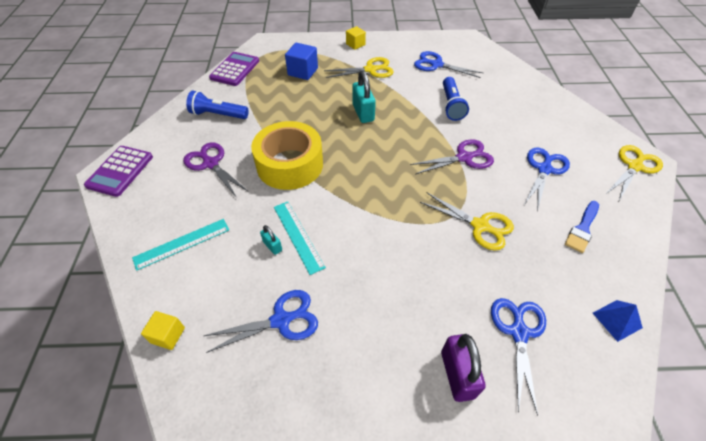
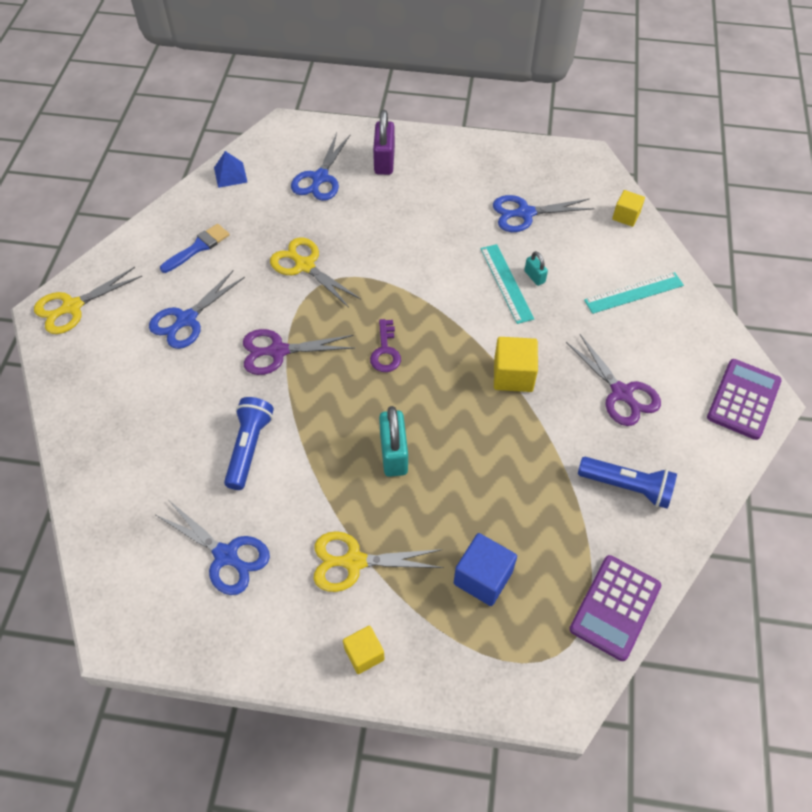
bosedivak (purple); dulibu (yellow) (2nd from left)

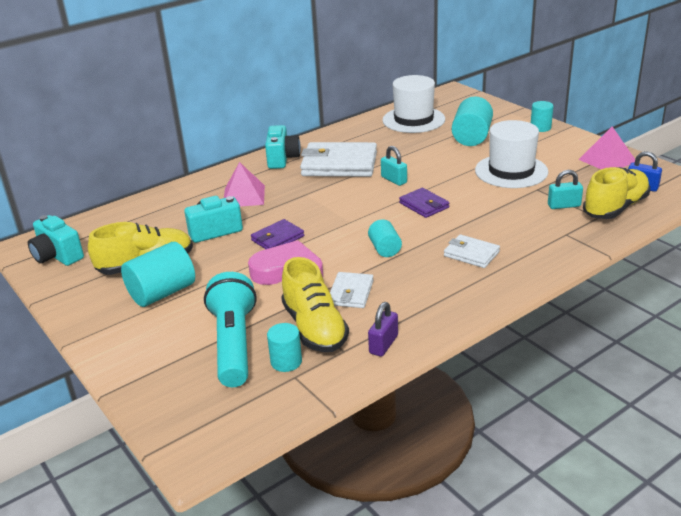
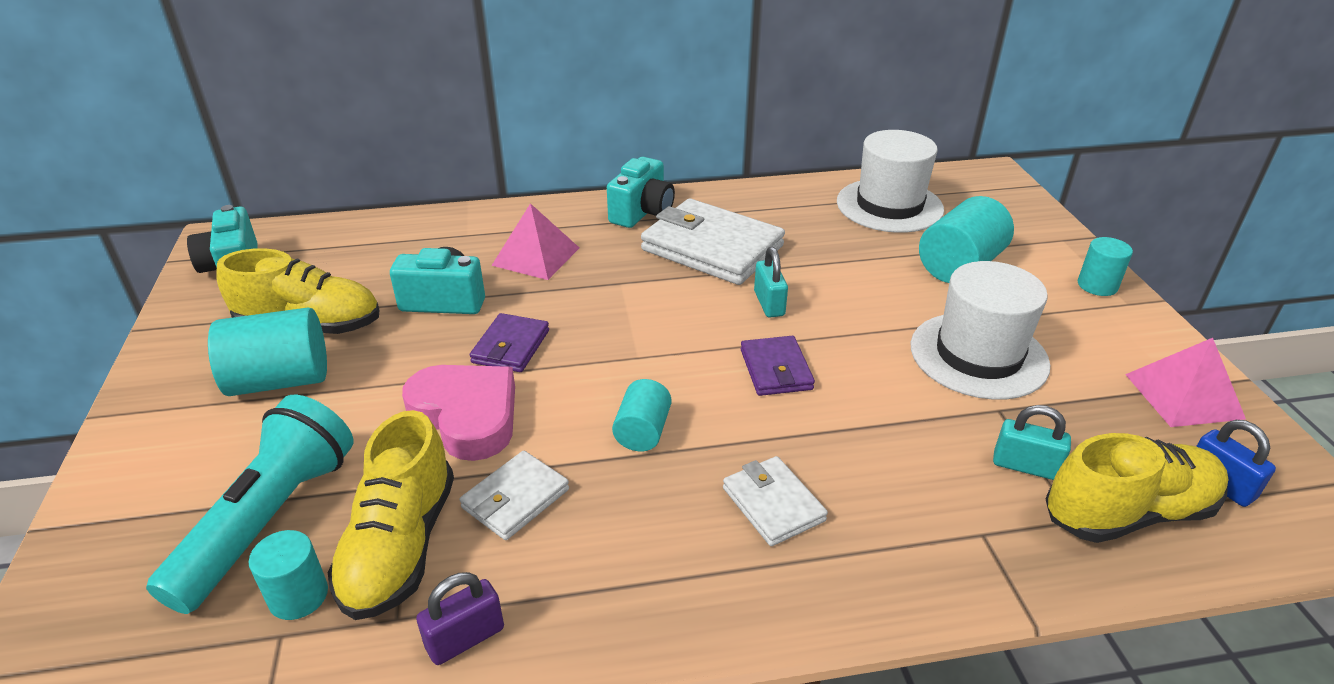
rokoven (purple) (1st from left)

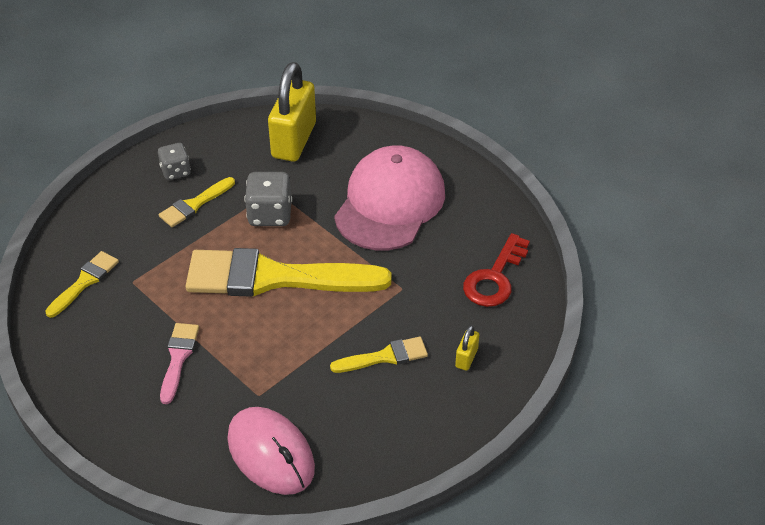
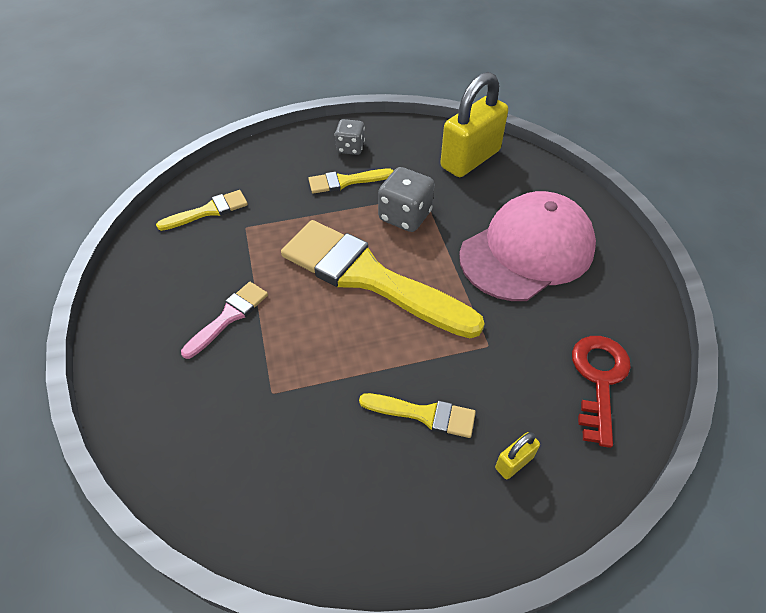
bosedivak (red); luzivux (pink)

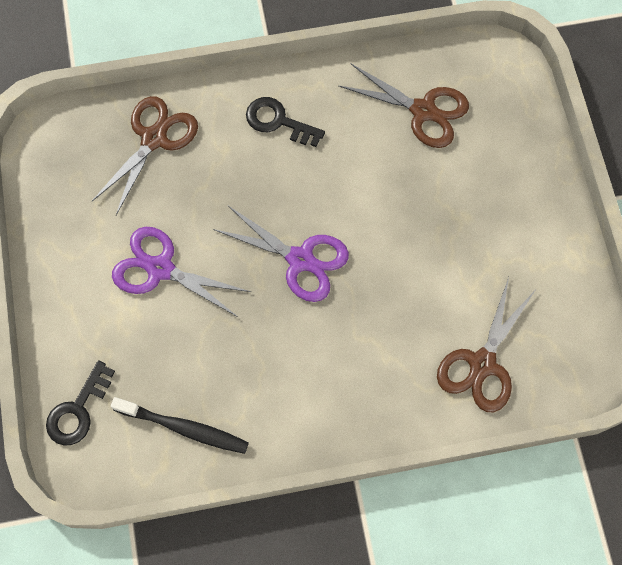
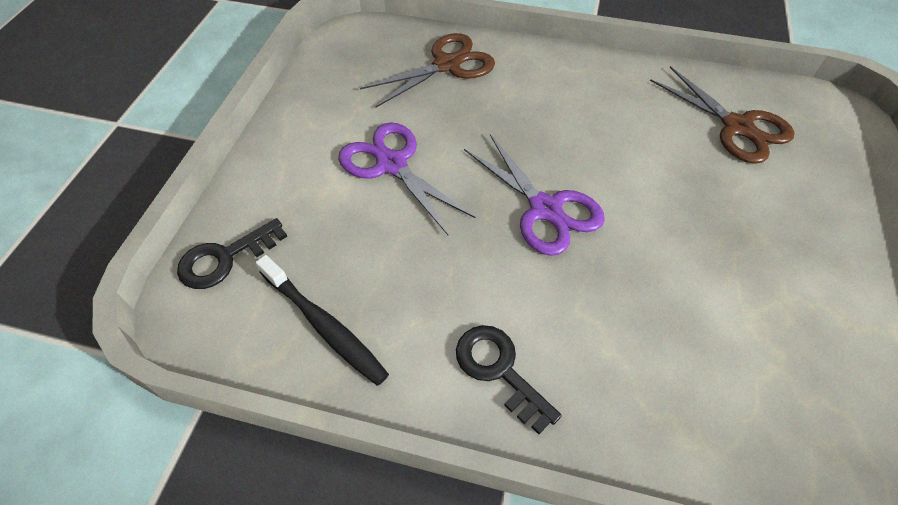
bosedivak (black) (2nd from left); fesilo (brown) (3rd from left in the first image)

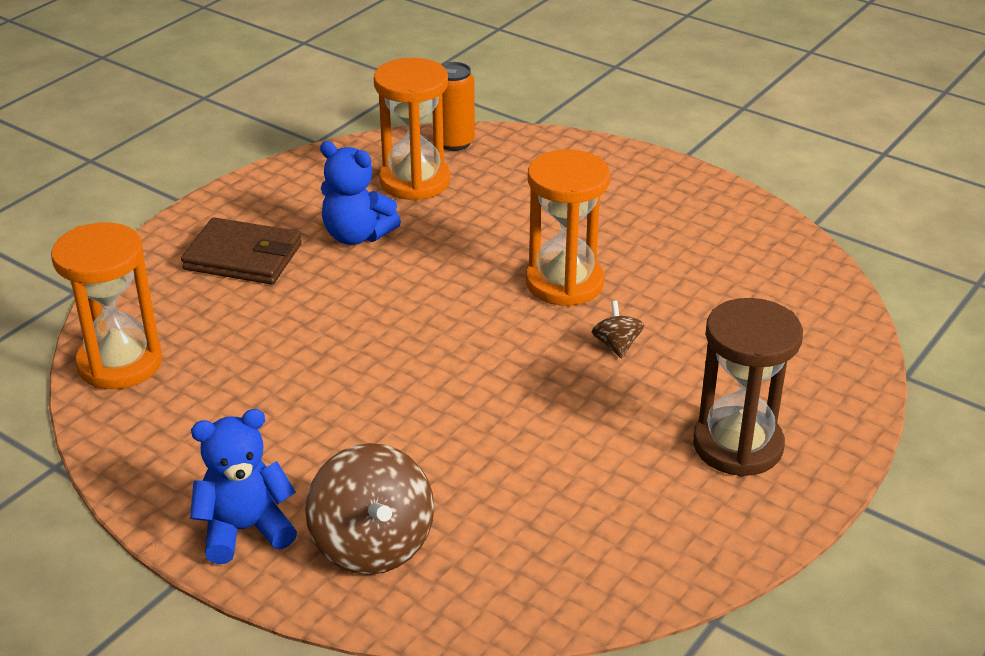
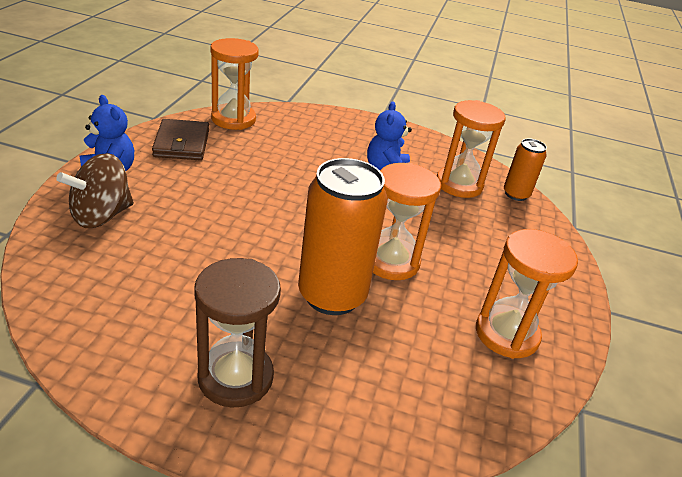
rokoven (brown); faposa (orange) (1st from left); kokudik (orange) (4th from left)

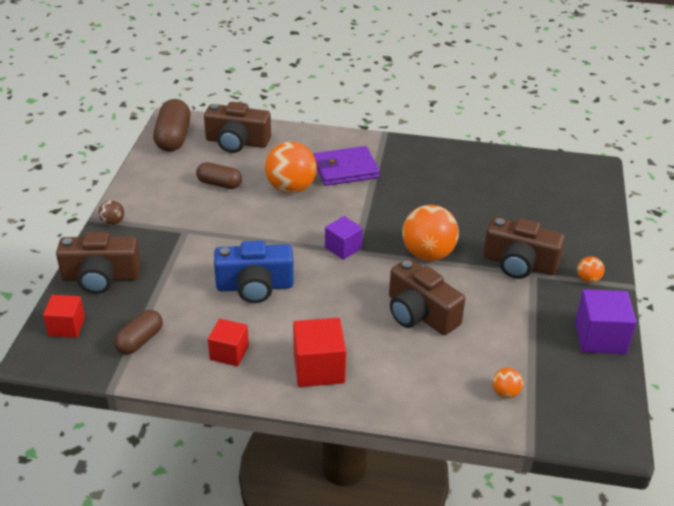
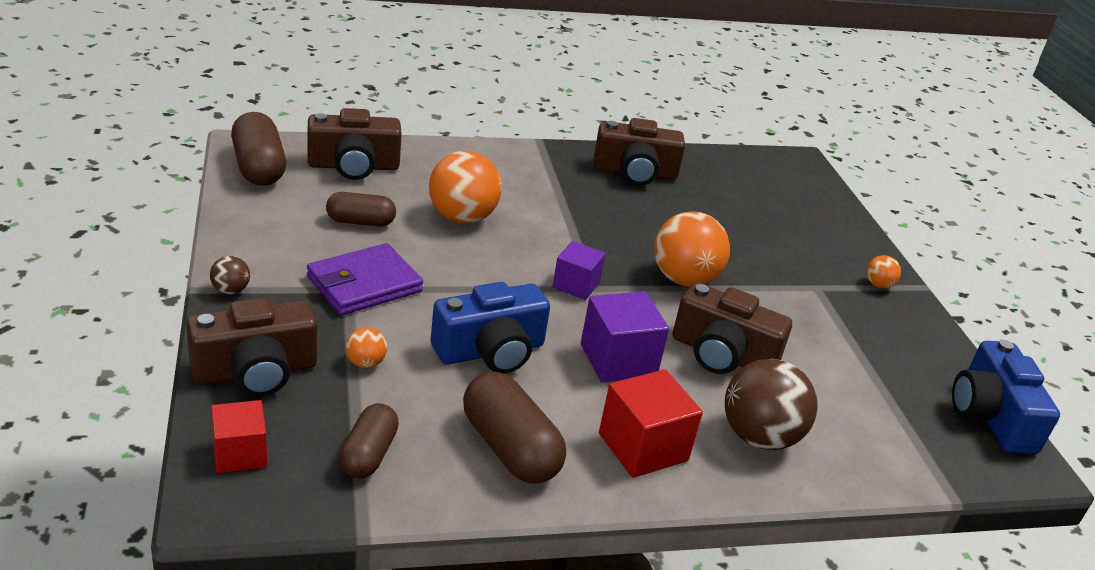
rokoven (purple); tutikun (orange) (1st from left); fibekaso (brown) (4th from left); dulibu (purple) (2nd from left); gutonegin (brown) (3rd from left); tutikun (brown) (2nd from left); gutonegin (blue) (2nd from left)

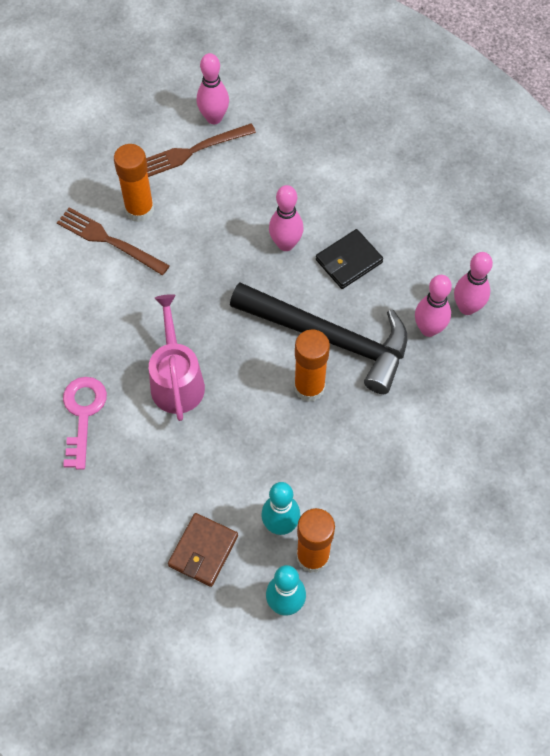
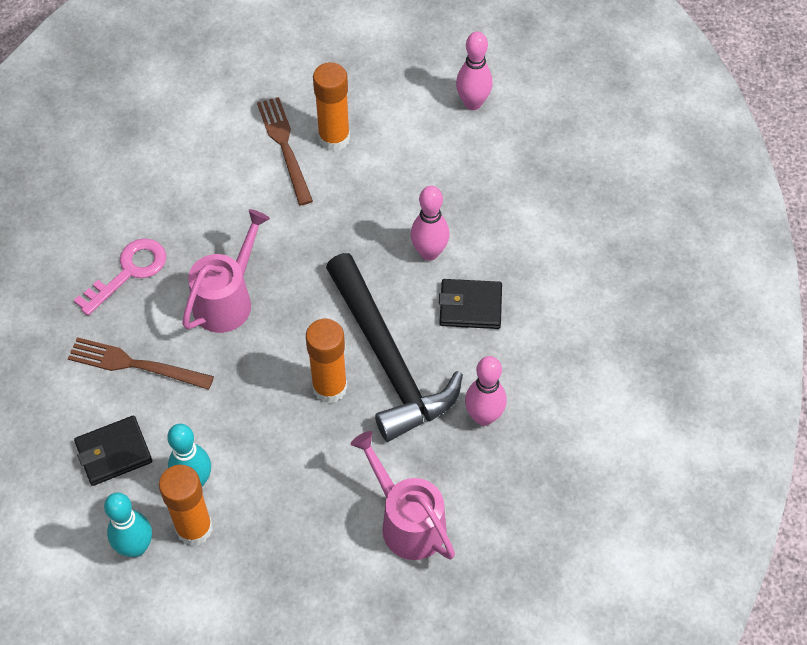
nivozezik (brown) (1st from left); rokoven (black) (1st from left); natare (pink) (2nd from left); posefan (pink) (4th from left in the first image)

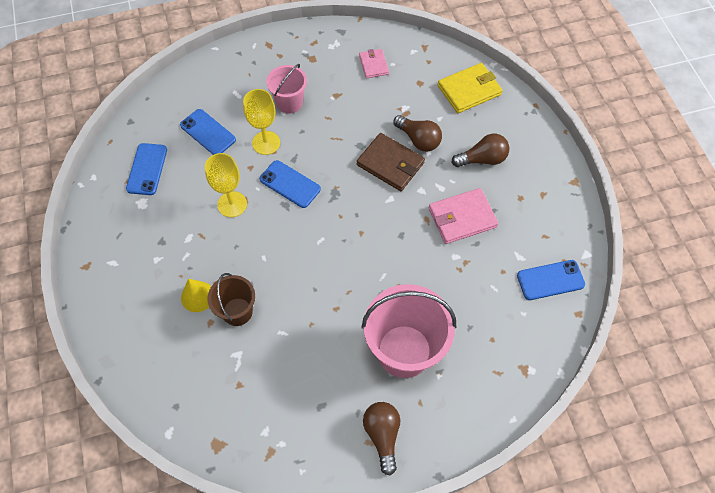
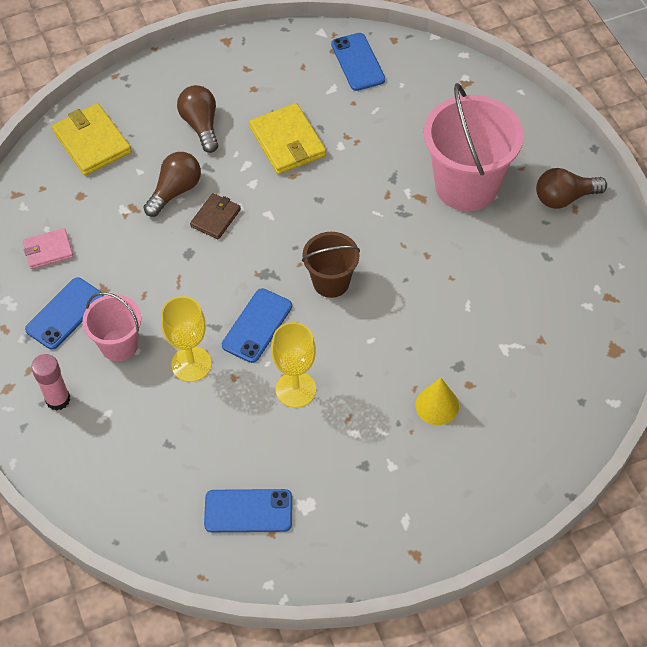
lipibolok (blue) (1st from left); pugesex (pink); rokoven (brown); rokoven (yellow) (2nd from left); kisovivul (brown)

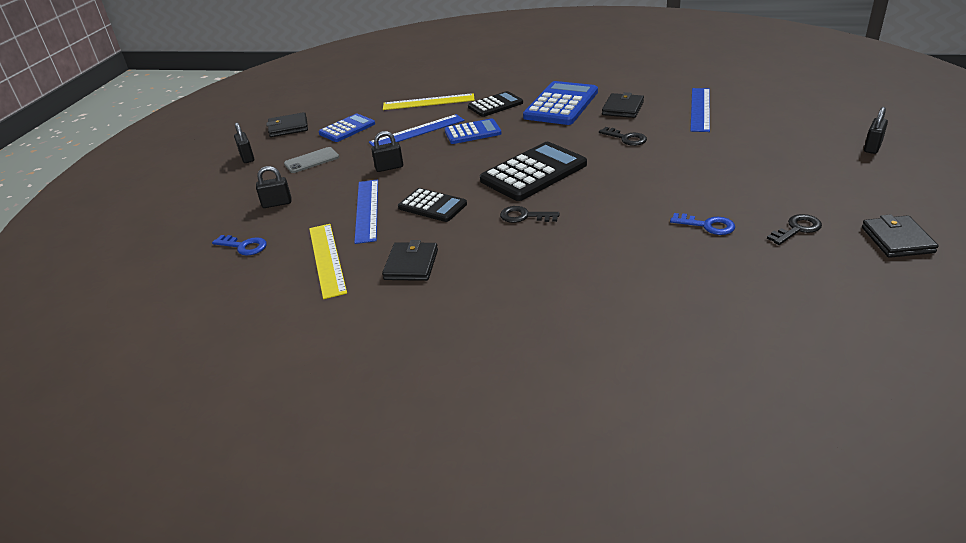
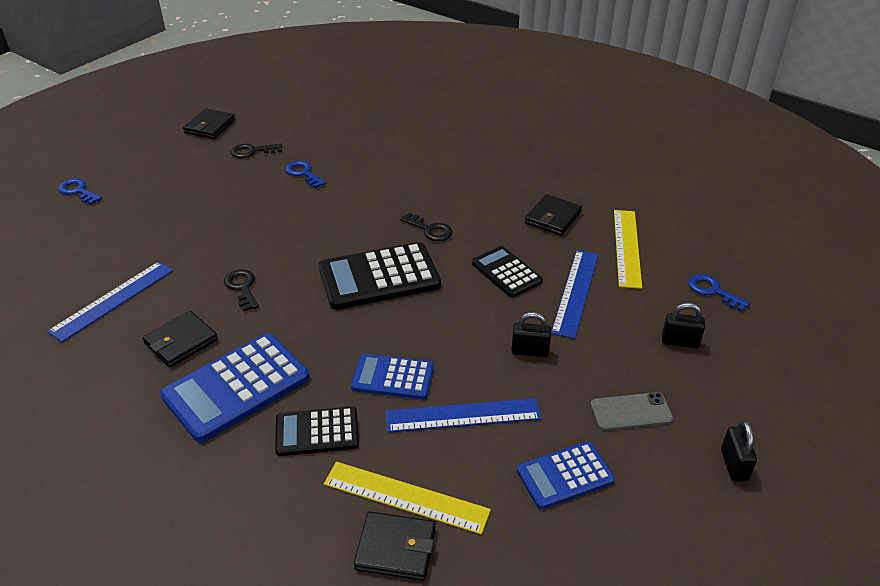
bosedivak (blue) (1st from left); rokoven (black) (3rd from left)

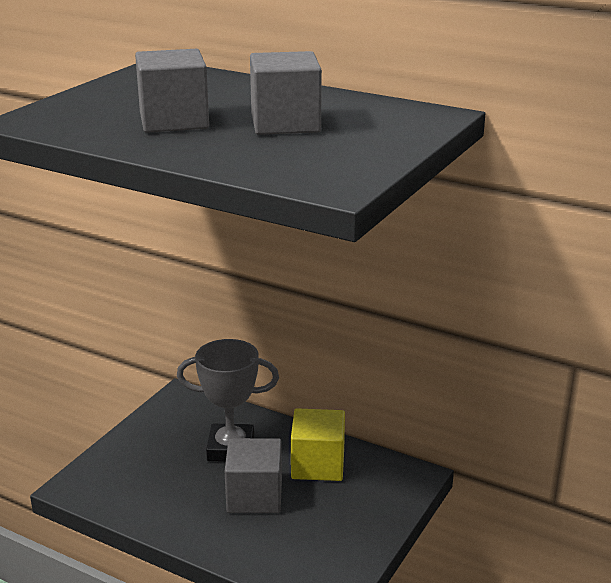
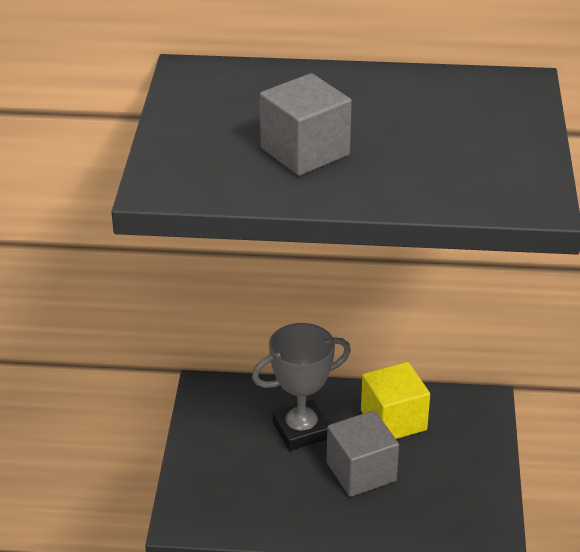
dulibu (grey) (3rd from left in the first image)

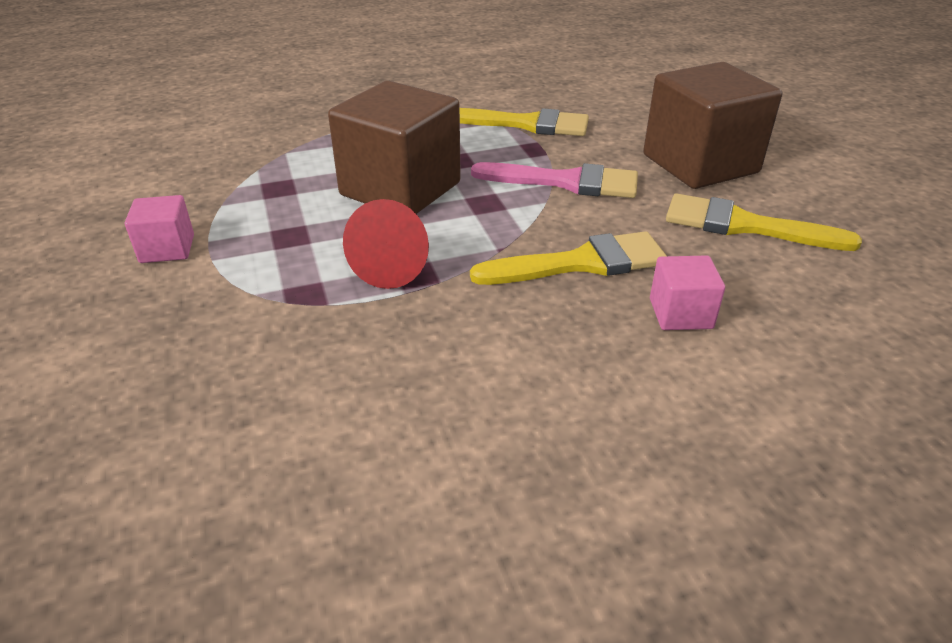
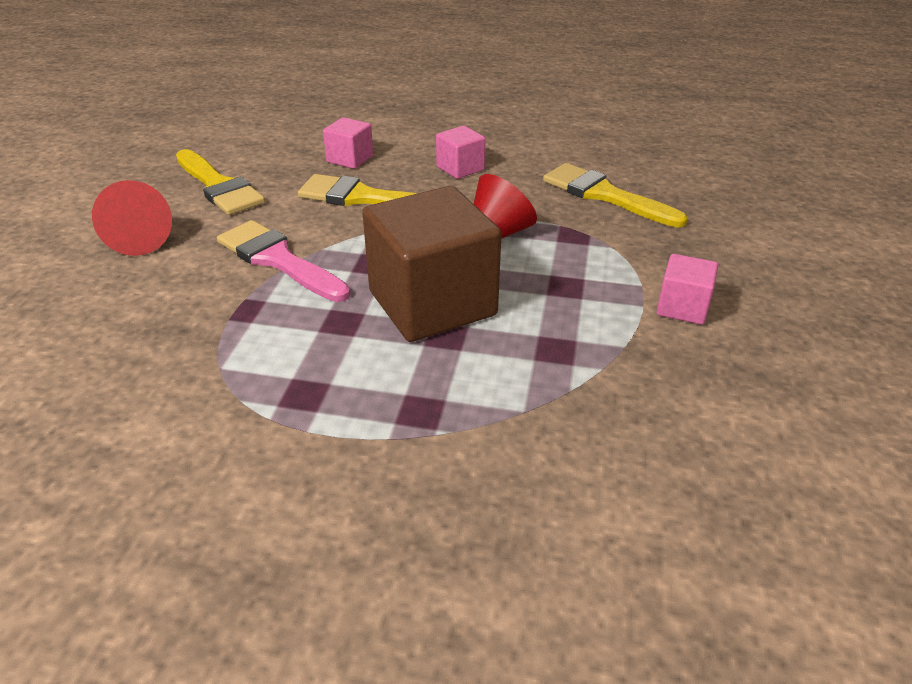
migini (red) (1st from left); dulibu (pink) (2nd from left); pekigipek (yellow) (3rd from left)

